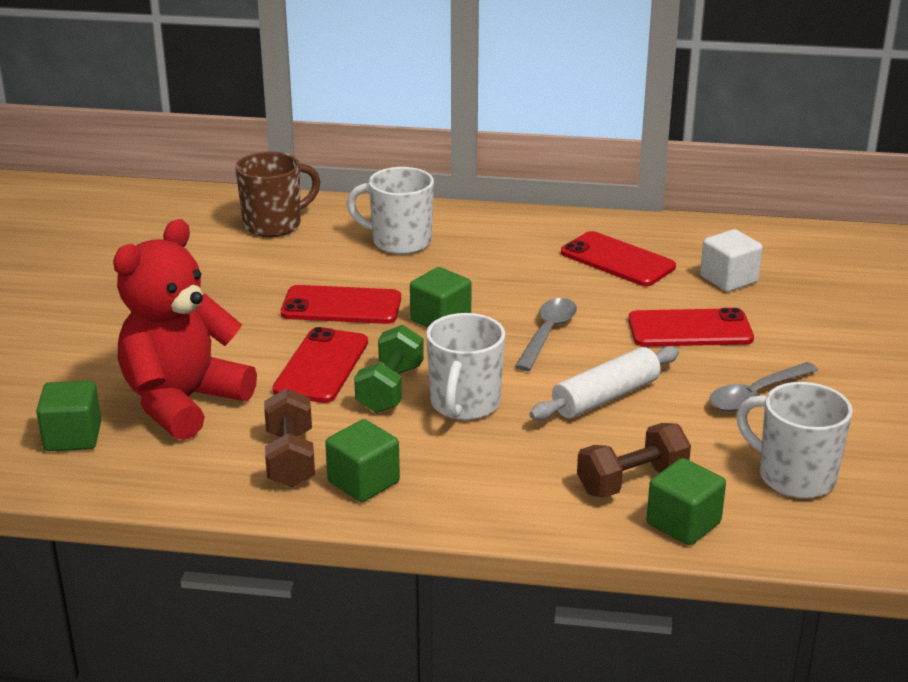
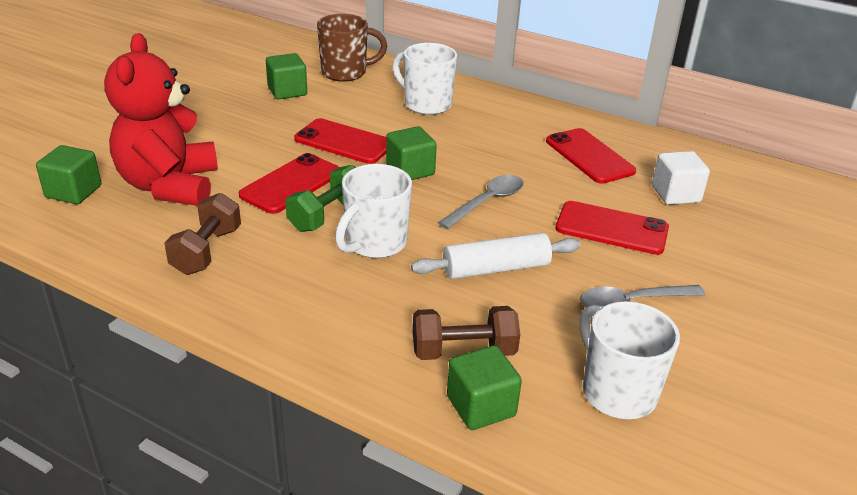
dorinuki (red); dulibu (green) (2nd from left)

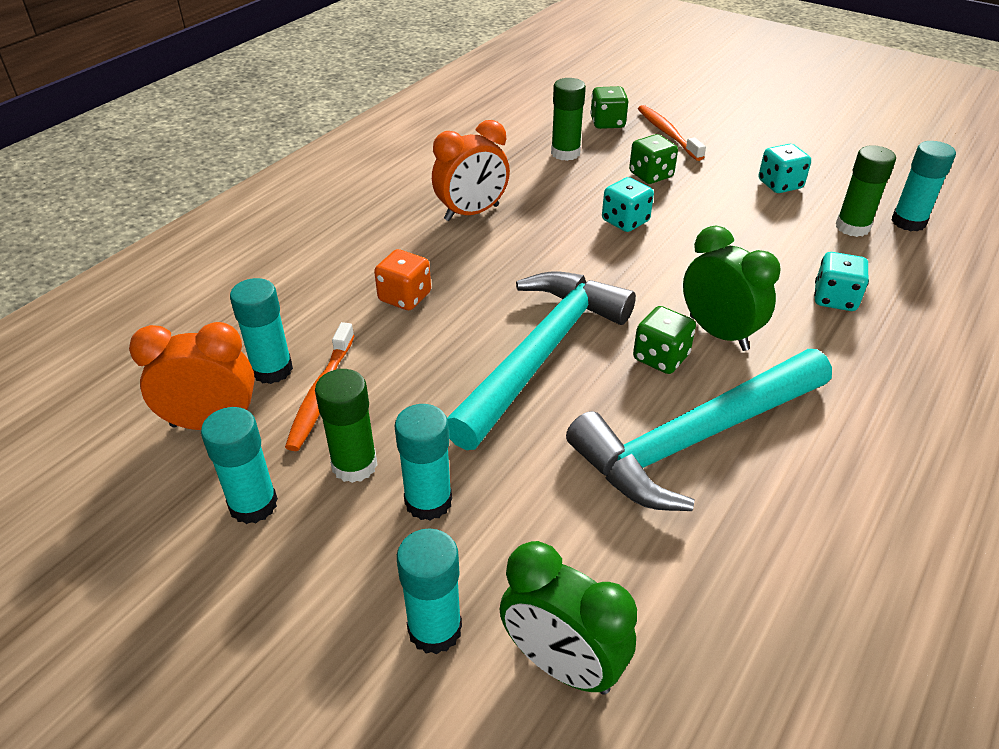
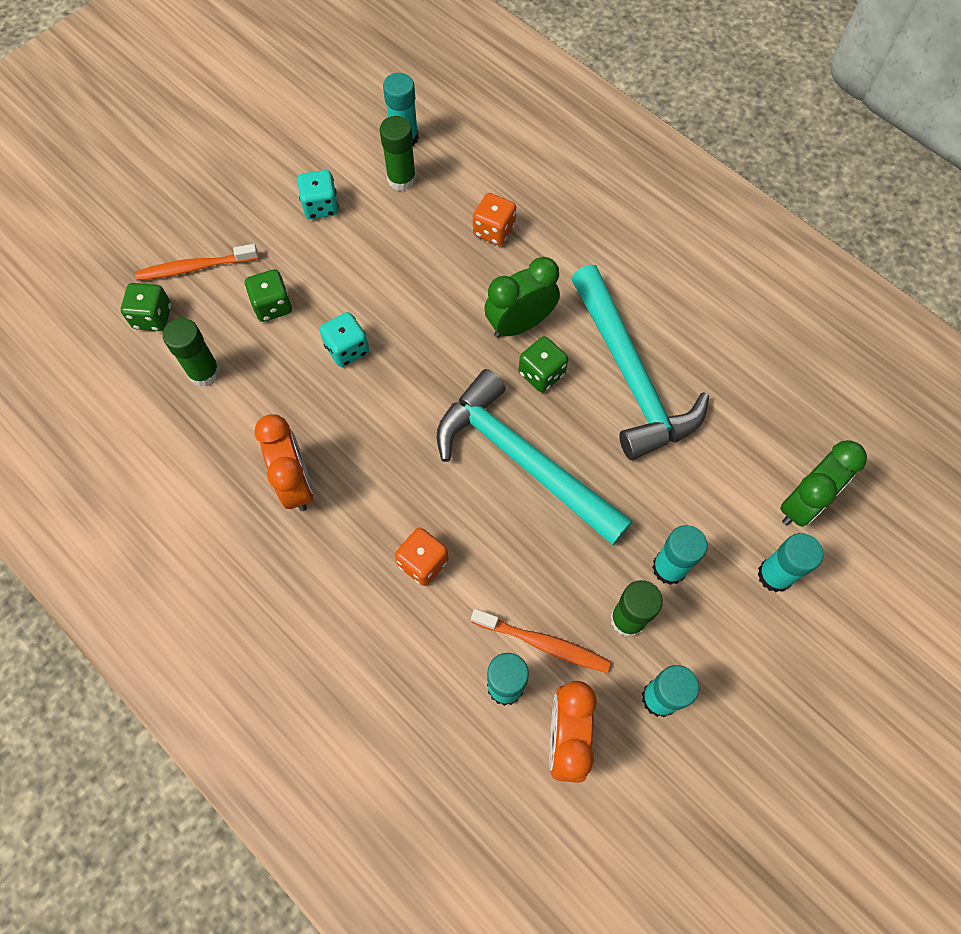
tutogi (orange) (2nd from left)

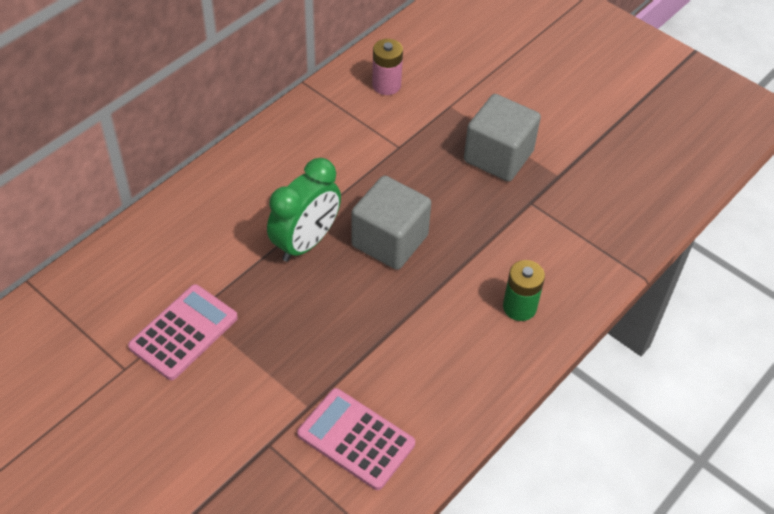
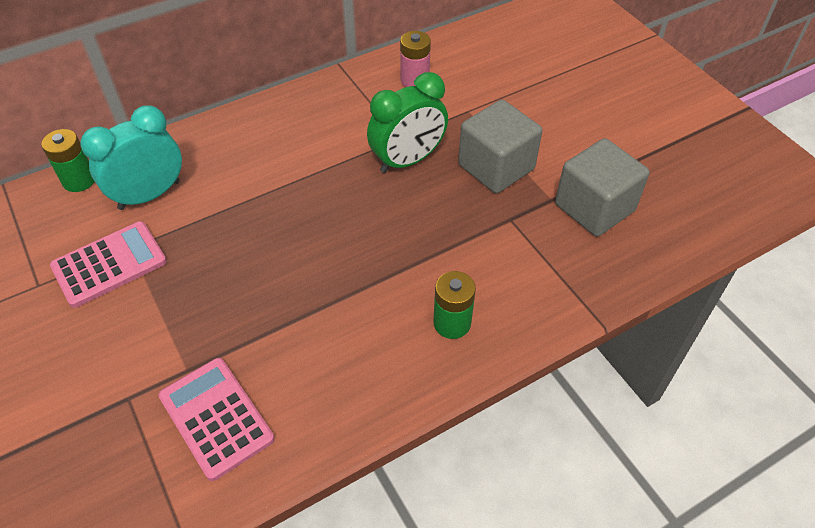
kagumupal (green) (1st from left); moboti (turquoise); moboti (green); dulibu (grey) (2nd from left)

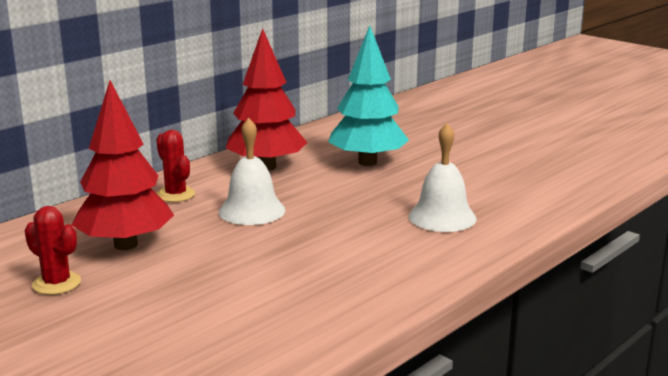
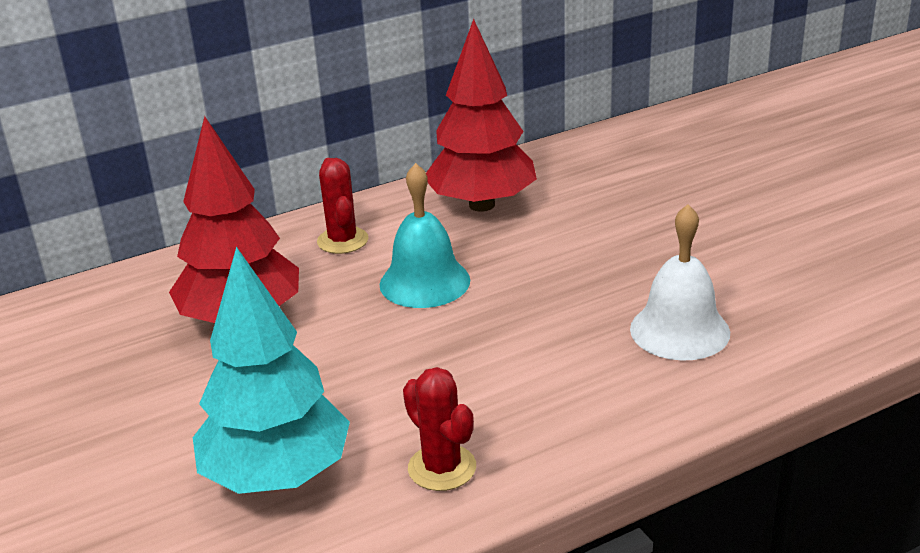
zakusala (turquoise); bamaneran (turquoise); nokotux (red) (2nd from left)

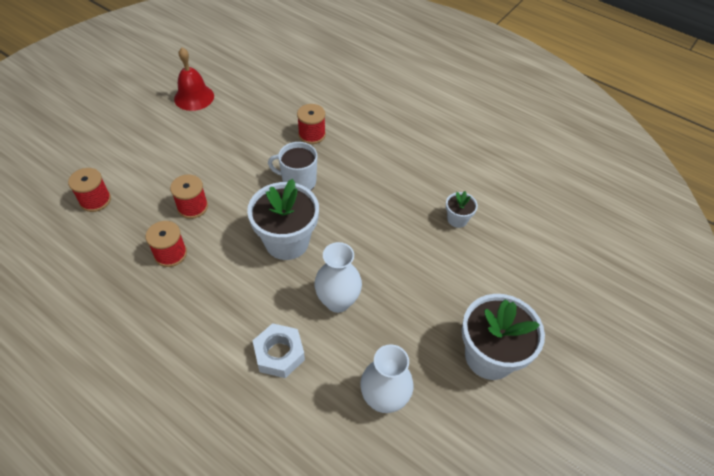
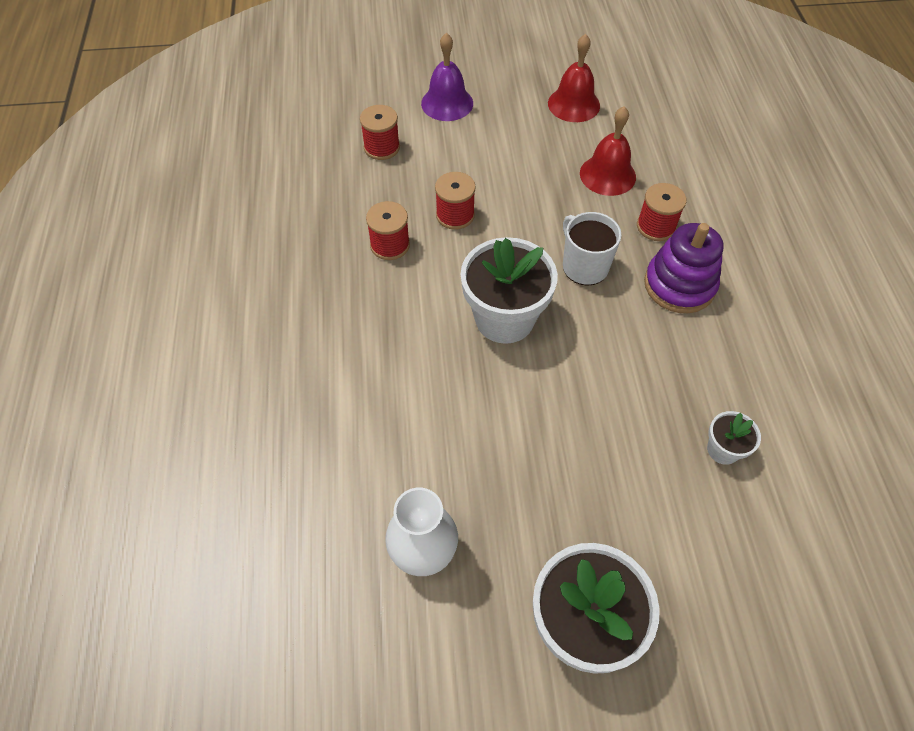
bamaneran (purple); bamaneran (red) (2nd from left); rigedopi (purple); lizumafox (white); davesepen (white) (1st from left in the first image)

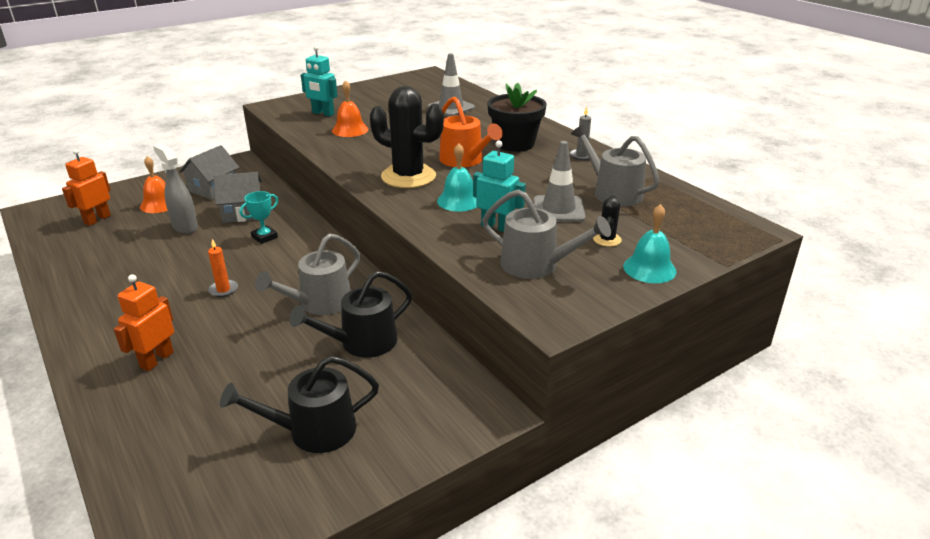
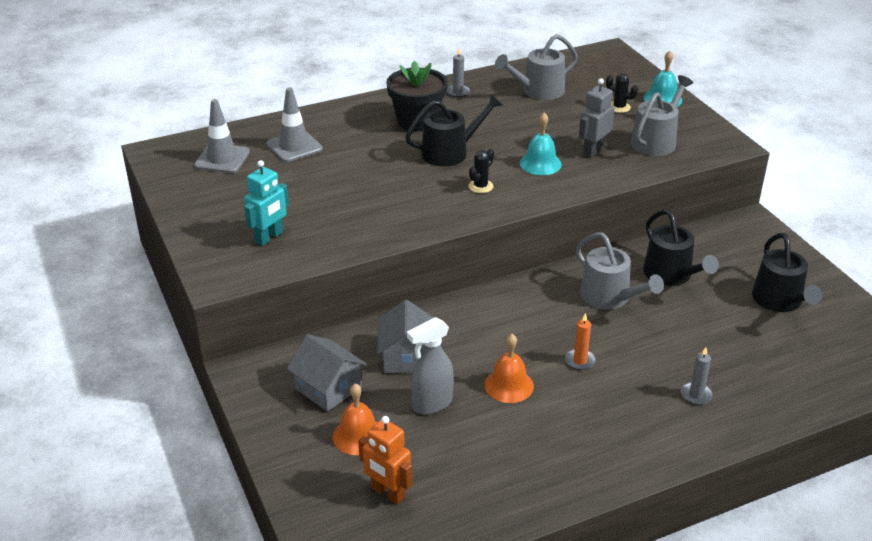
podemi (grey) (1st from left); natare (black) (1st from left); nokotux (black) (1st from left); bamaneran (orange) (2nd from left); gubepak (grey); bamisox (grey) (2nd from left); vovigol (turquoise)

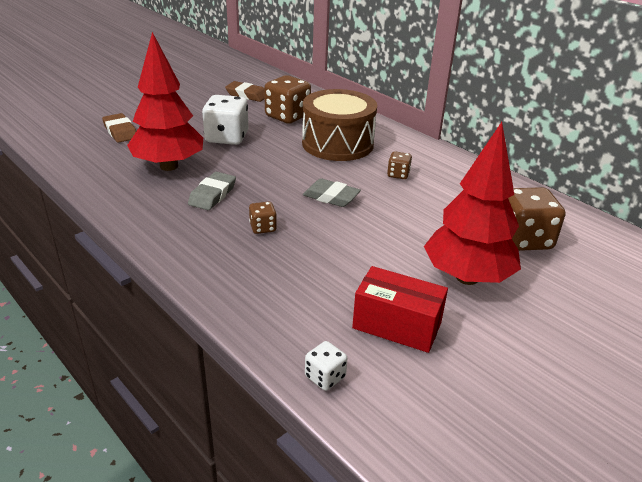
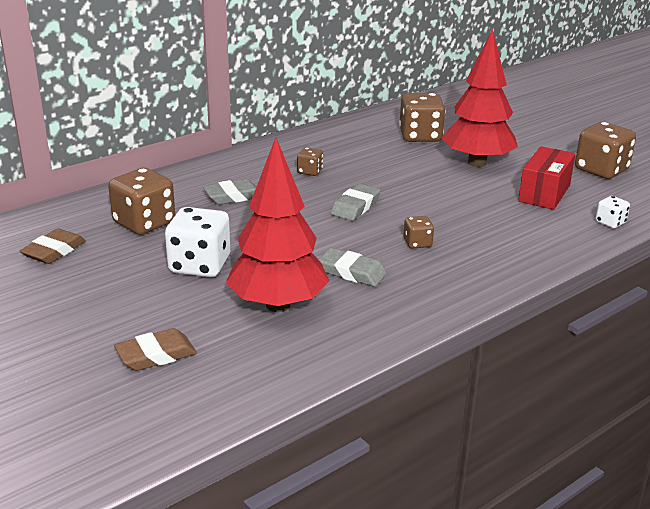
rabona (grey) (1st from left); tutogi (brown) (5th from left)

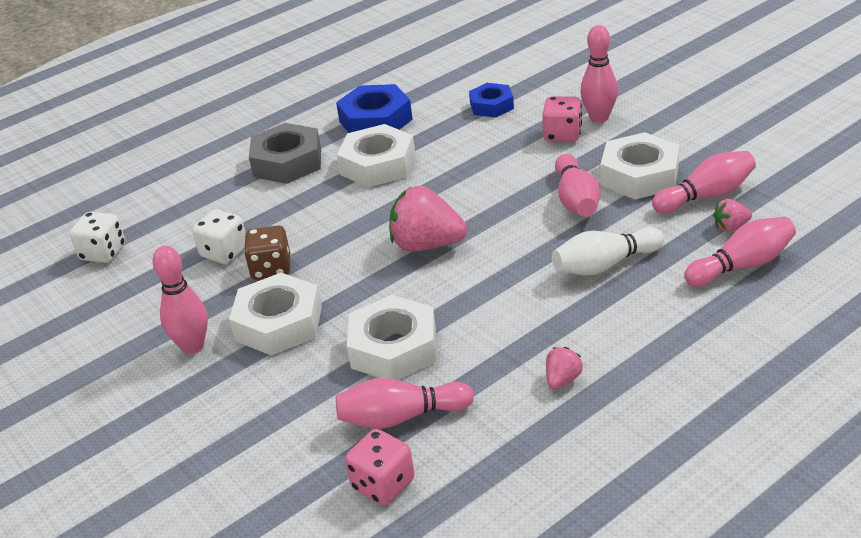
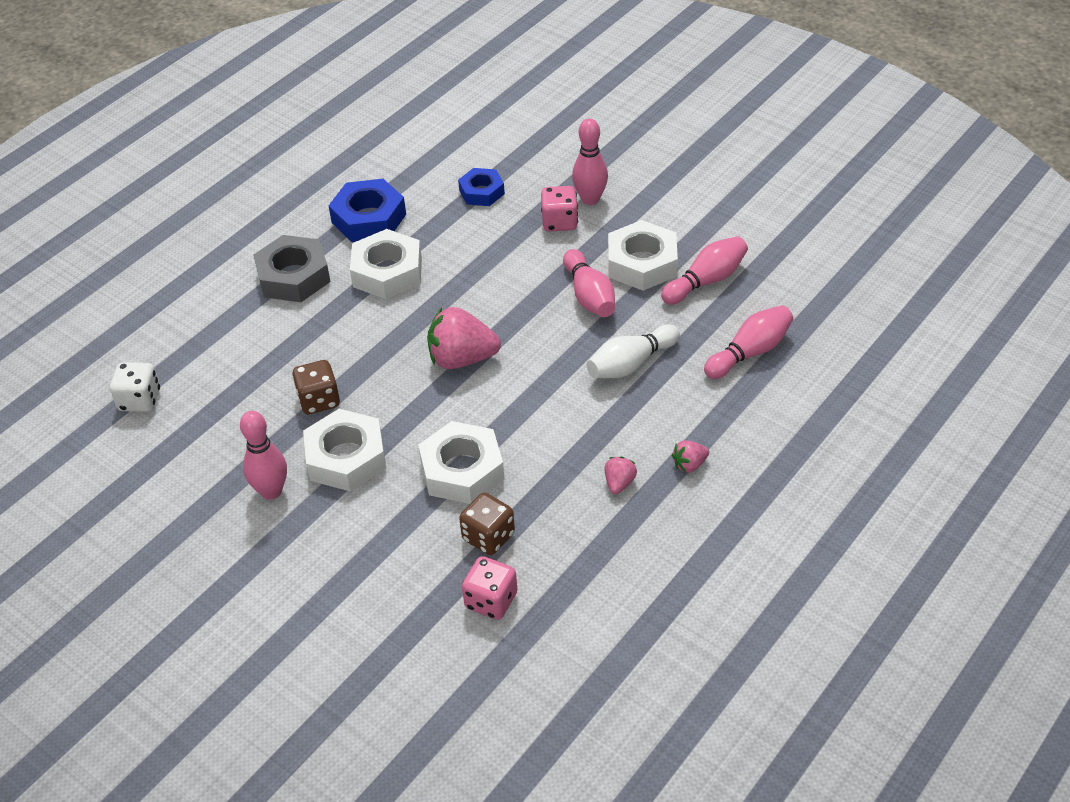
tutogi (brown) (2nd from left); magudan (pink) (3rd from left); tutogi (white) (2nd from left in the first image)

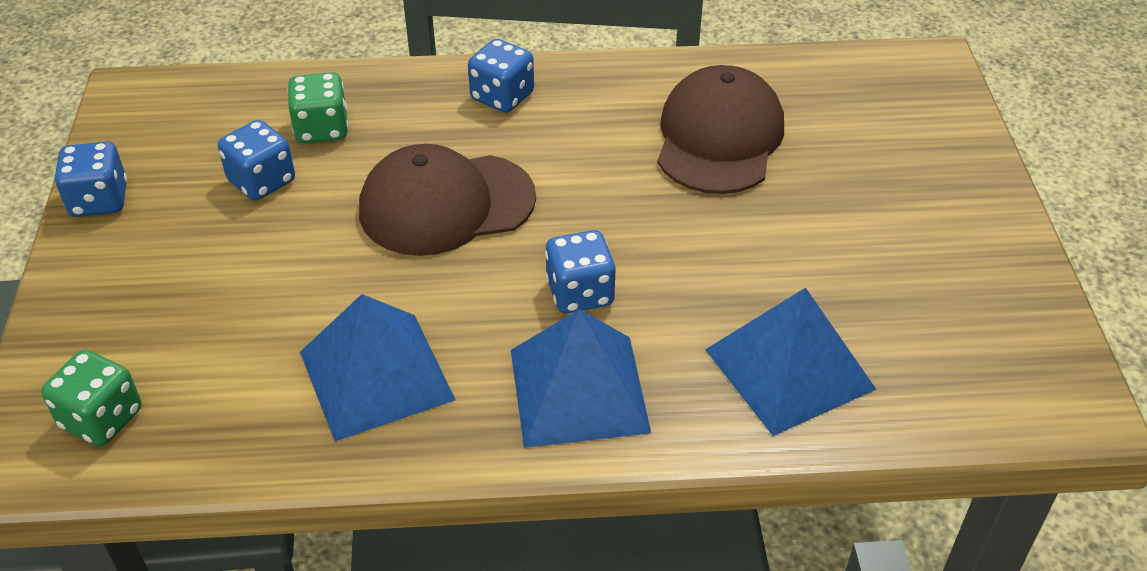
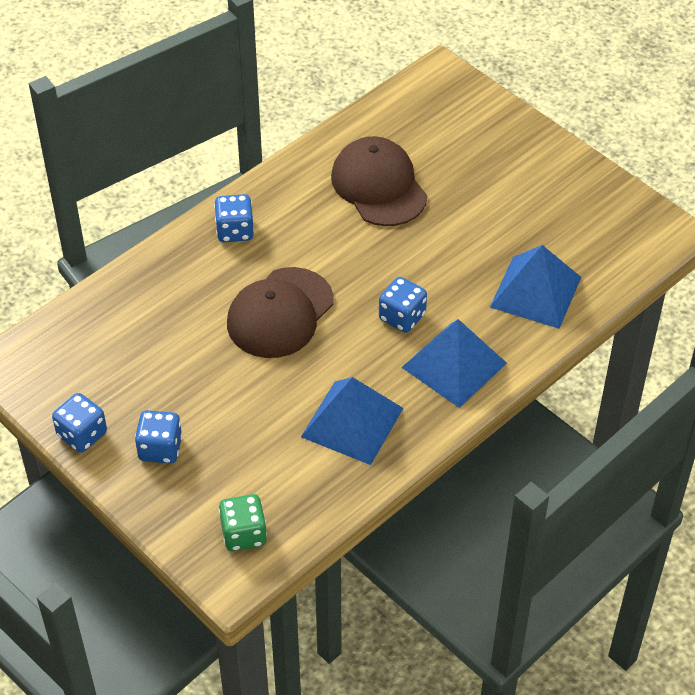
tutogi (blue) (2nd from left); tutogi (green) (2nd from left in the first image)

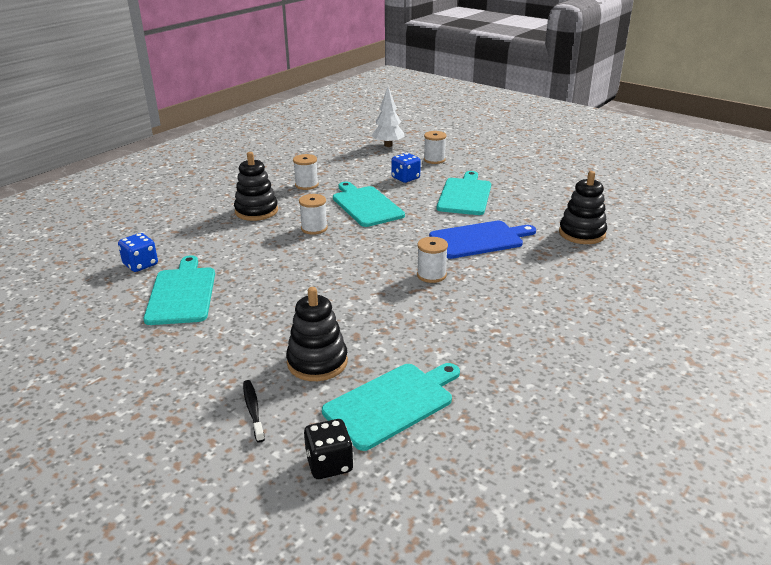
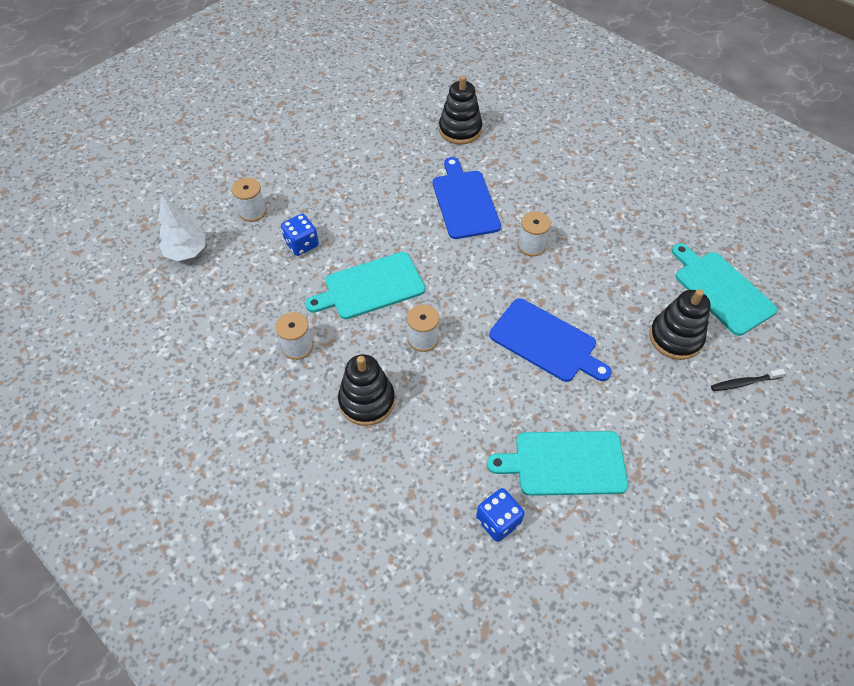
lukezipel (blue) (2nd from left); tutogi (black); lukezipel (turquoise) (4th from left in the first image)

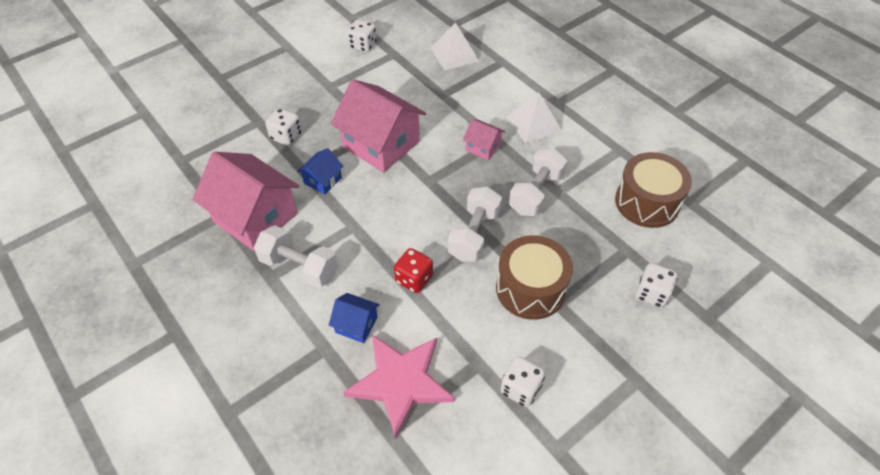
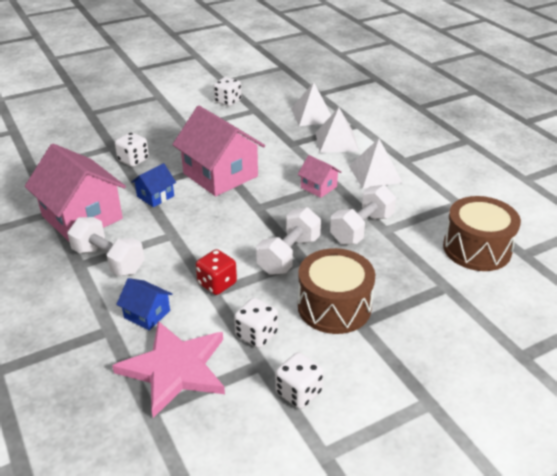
tutogi (white) (3rd from left); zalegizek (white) (2nd from left)

